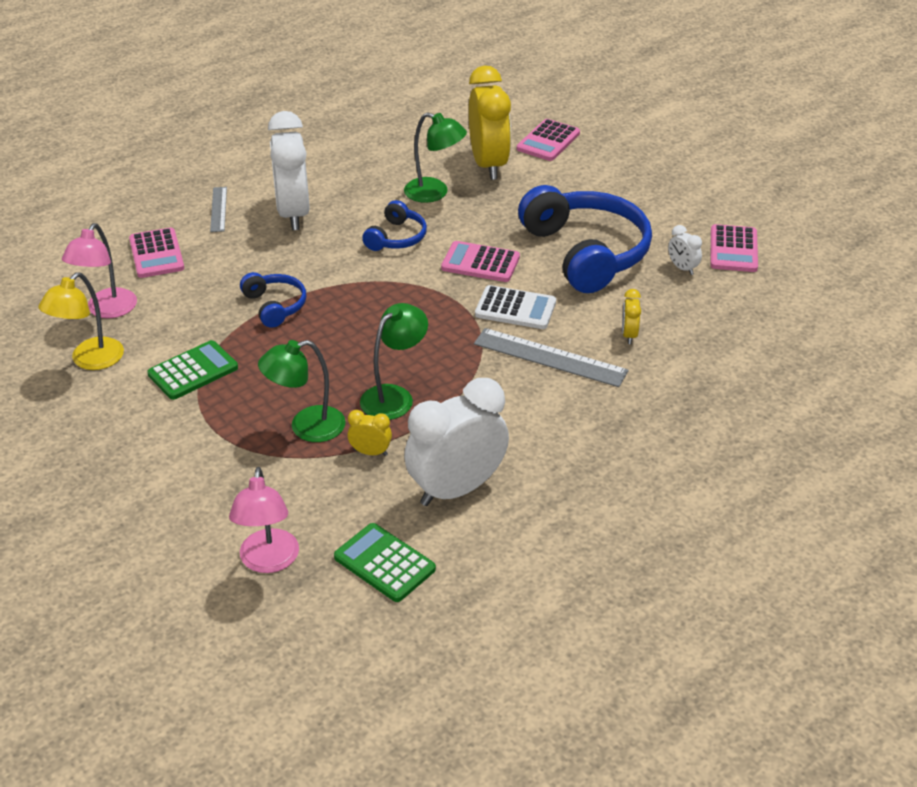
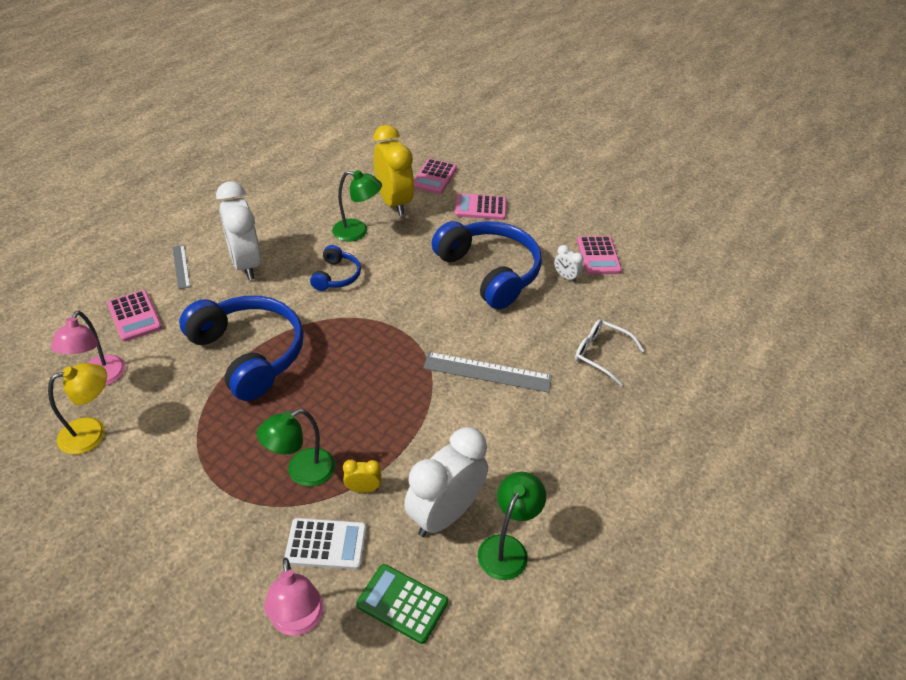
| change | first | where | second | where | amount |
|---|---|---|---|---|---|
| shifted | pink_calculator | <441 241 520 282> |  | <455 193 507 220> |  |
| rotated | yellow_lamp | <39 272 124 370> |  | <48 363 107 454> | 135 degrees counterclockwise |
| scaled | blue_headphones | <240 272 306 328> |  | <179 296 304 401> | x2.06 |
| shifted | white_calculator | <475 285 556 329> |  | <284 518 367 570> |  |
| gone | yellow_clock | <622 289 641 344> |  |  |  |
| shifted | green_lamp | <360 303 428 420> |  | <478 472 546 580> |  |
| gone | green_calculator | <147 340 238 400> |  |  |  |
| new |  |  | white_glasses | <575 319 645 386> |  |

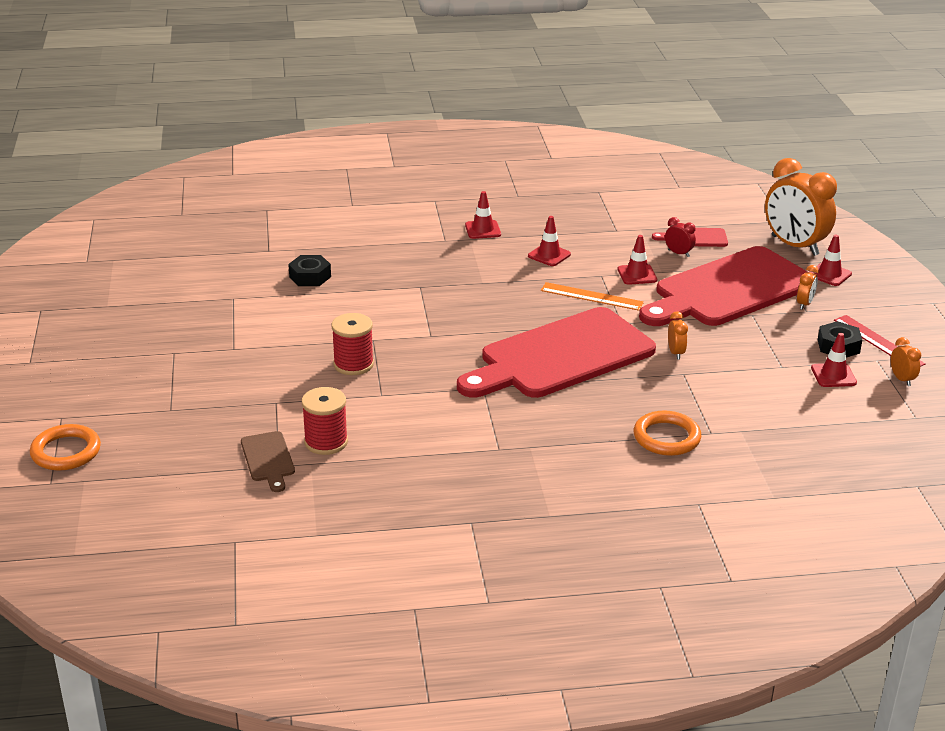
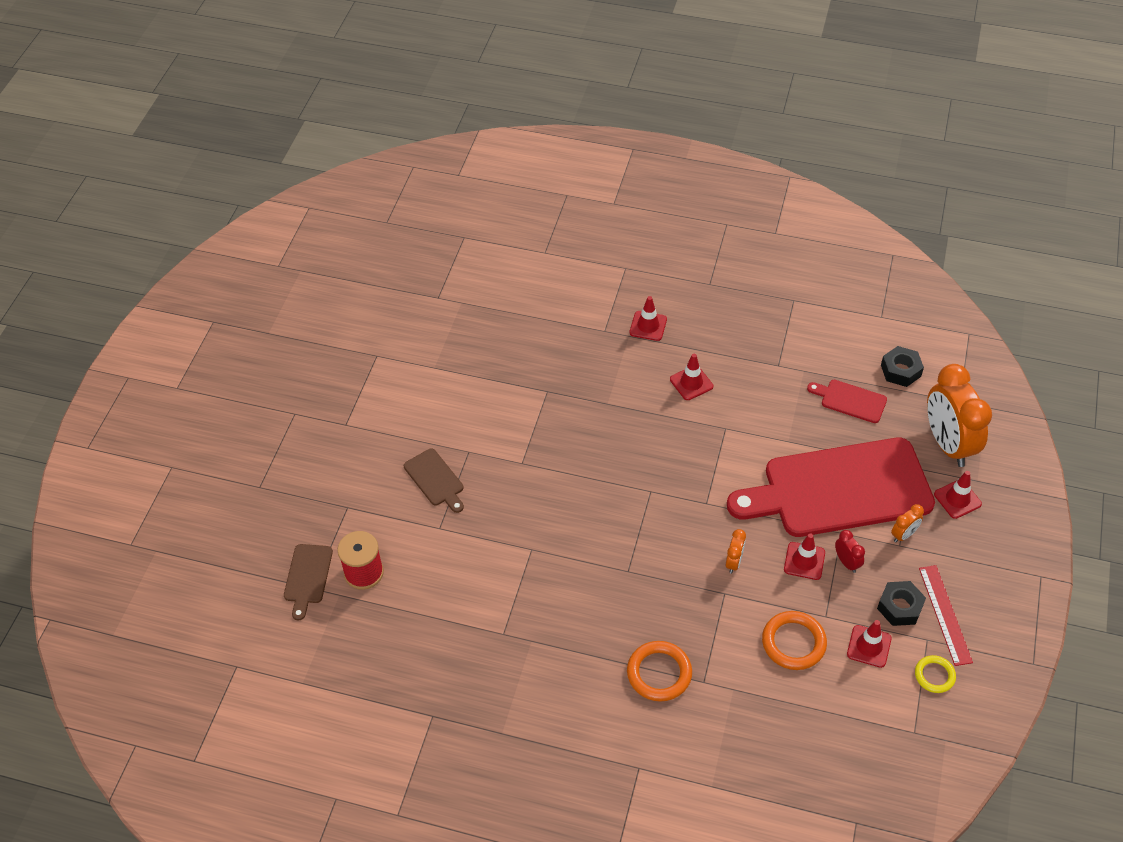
| change | first | where | second | where | amount |
|---|---|---|---|---|---|
| shifted | red_clock | <665 217 696 257> |  | <835 530 865 573> |  |
| shifted | red_traffic_cone | <618 235 657 285> |  | <784 533 825 580> |  |
| shifted | black_nut | <288 255 331 286> |  | <881 346 924 387> |  |
| gone | orange_ruler | <541 282 644 311> |  |  |  |
| gone | red_cutting_board | <457 307 656 398> |  |  |  |
| swapped | red_spool | <332 313 374 375> | brown_cutting_board | <404 449 464 513> |  |
| swapped | orange_clock | <891 337 921 386> | yellow_ring | <915 655 956 693> |  |
| shifted | orange_ring | <30 424 101 471> |  | <762 611 827 670> |  |

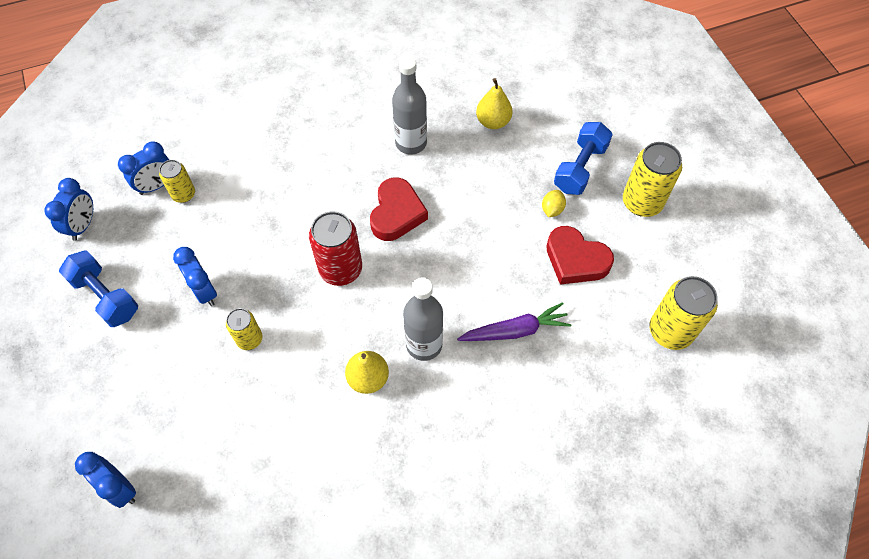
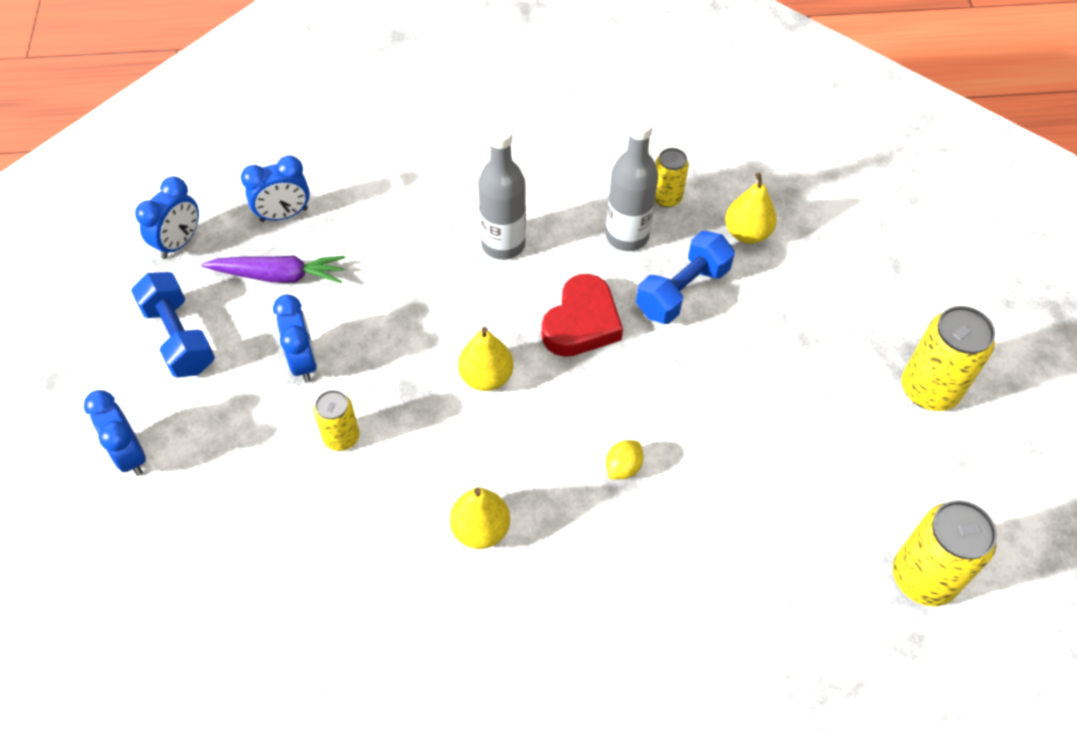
| change | first | where | second | where | amount |
|---|---|---|---|---|---|
| shifted | blue_dumbbell | <554 122 613 195> |  | <636 231 735 324> |  |
| shifted | yellow_can | <159 160 195 203> |  | <655 148 689 208> |  |
| shifted | yellow_lemon | <542 190 566 217> |  | <606 440 644 479> |  |
| swapped | red_can | <309 211 362 286> | yellow_pear | <458 327 513 391> |  |
| gone | red_heart | <546 226 614 285> |  |  |  |
| shifted | grey_bottle | <403 277 443 361> |  | <478 124 526 260> |  |
| shifted | purple_carrot | <457 302 572 341> |  | <202 255 345 283> |  |
| shifted | blue_clock | <75 452 136 508> |  | <84 390 146 476> |  |

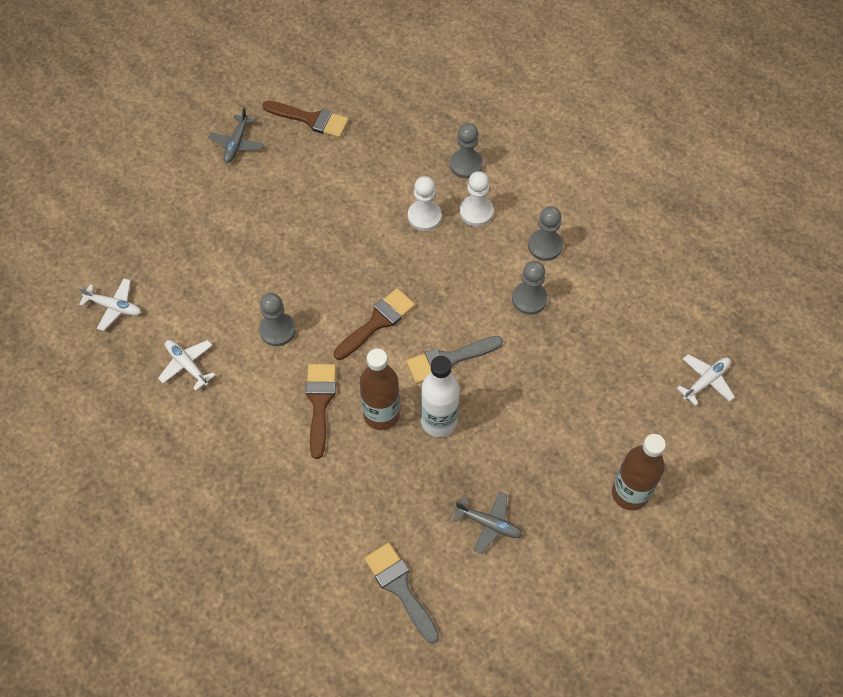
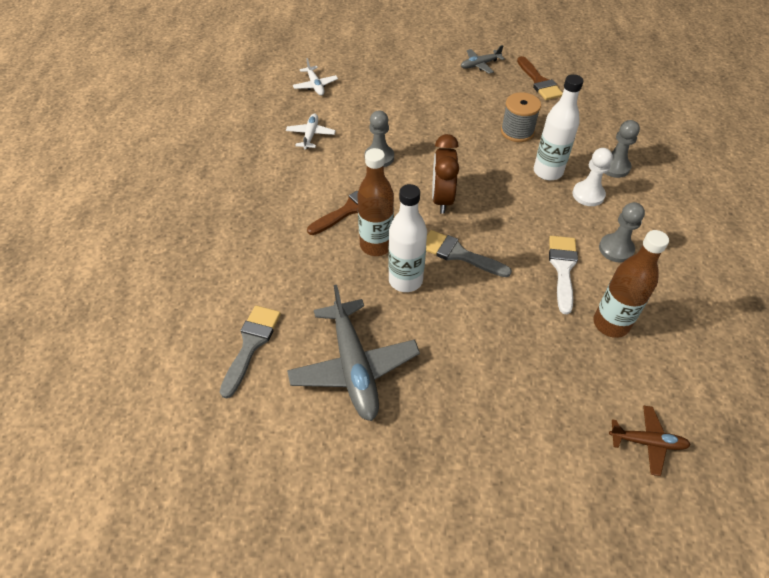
| change | first | where | second | where | amount |
|---|---|---|---|---|---|
| swapped | white_pawn | <408 176 442 231> | white_bottle | <534 74 583 180> |  |
| swapped | grey_pawn | <512 261 548 315> | white_brush | <549 236 578 314> |  |
| swapped | brown_brush | <334 288 415 360> | brown_clock | <432 134 459 214> |  |
| repainted | white_plane | <677 354 735 406> | brown_plane | <609 406 691 476> |  |
| shifted | brown_bottle | <612 434 666 510> |  | <593 230 669 338> |  |
| scaled | grey_plane | <453 492 522 554> |  | <287 285 420 421> | x1.94 |
| new |  |  | grey_spool | <501 92 541 142> |  |

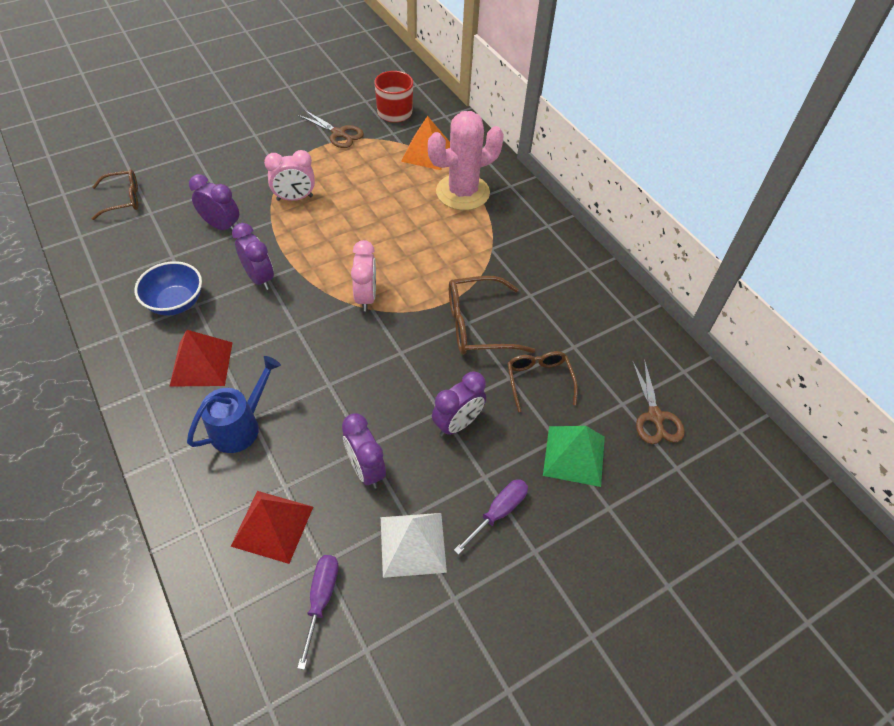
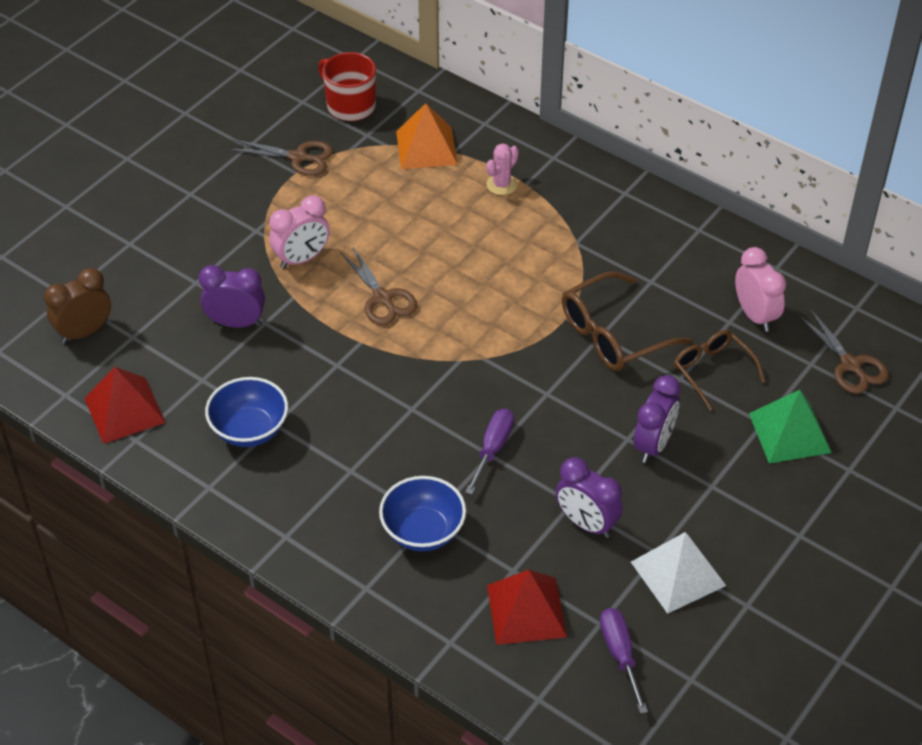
| change | first | where | second | where | amount |
|---|---|---|---|---|---|
| scaled | pink_cactus | <428 111 504 210> |  | <486 143 519 195> | x0.44 |
| swapped | brown_glasses | <92 170 138 220> | brown_clock | <44 268 111 343> |  |
| gone | purple_clock | <232 223 274 290> |  |  |  |
| shifted | pink_clock | <351 240 376 312> |  | <735 247 786 332> |  |
| shifted | red_pyramid | <169 330 233 387> |  | <84 367 166 444> |  |
| swapped | blue_watering_can | <187 356 281 453> | blue_bowl | <379 476 466 552> |  |
| shifted | purple_screwdriver | <454 479 528 555> |  | <466 409 514 494> |  |
| new |  |  | brown_scissors | <341 247 417 325> |  |

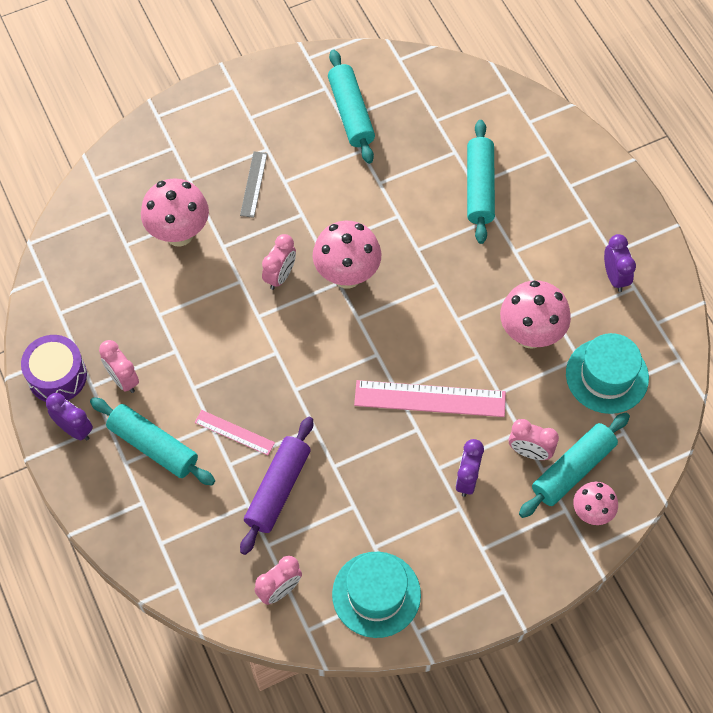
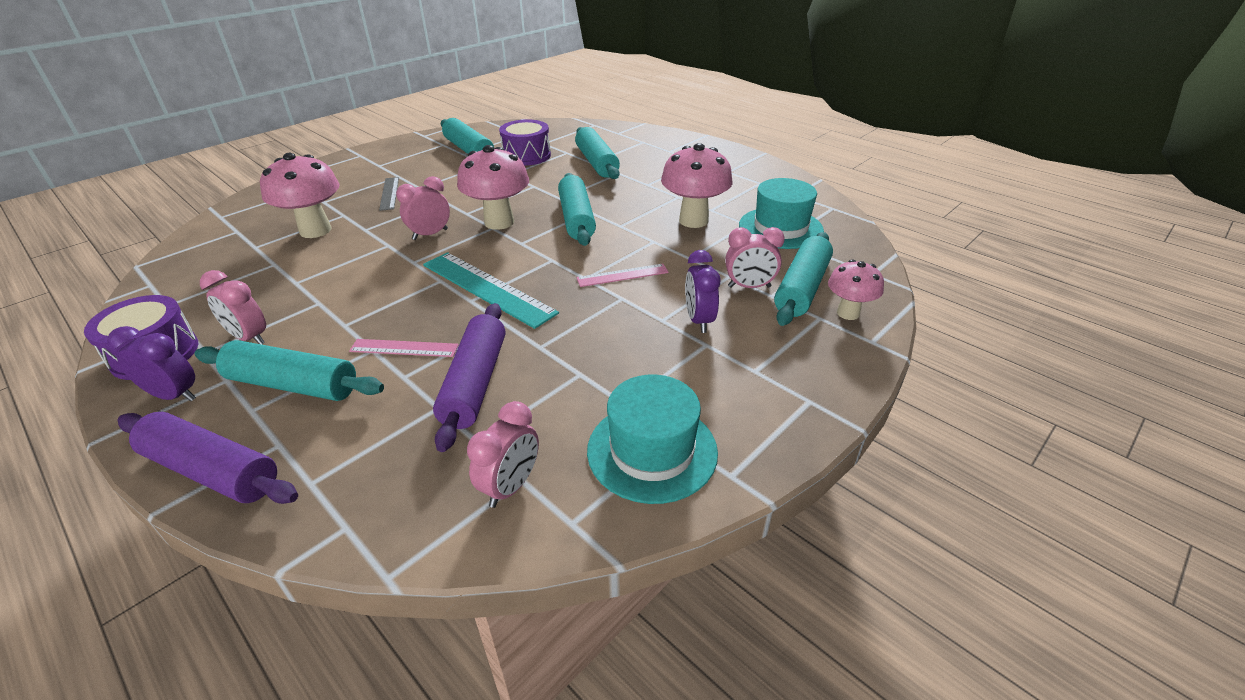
| change | first | where | second | where | amount |
|---|---|---|---|---|---|
| rotated | pink_clock | <262 234 296 290> |  | <396 176 450 240> | 135 degrees counterclockwise |
| gone | purple_clock | <604 234 636 292> |  |  |  |
| scaled | pink_ruler | <354 380 506 417> |  | <576 264 669 287> | x0.55 |
| new |  |  | purple_drum | <499 119 551 166> |  |
| new |  |  | turquoise_rolling_pin | <558 173 596 246> |  |
| new |  |  | turquoise_ruler | <423 252 559 329> |  |
| new |  |  | purple_rolling_pin | <118 412 298 504> |  |

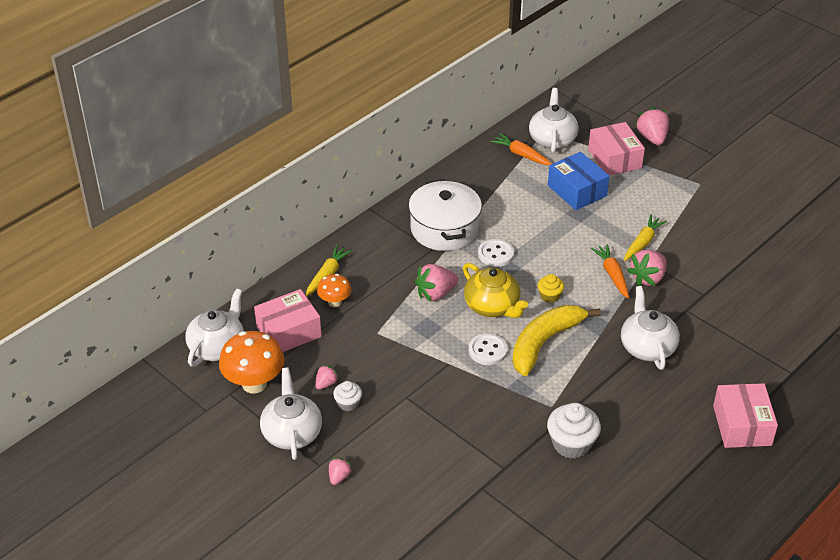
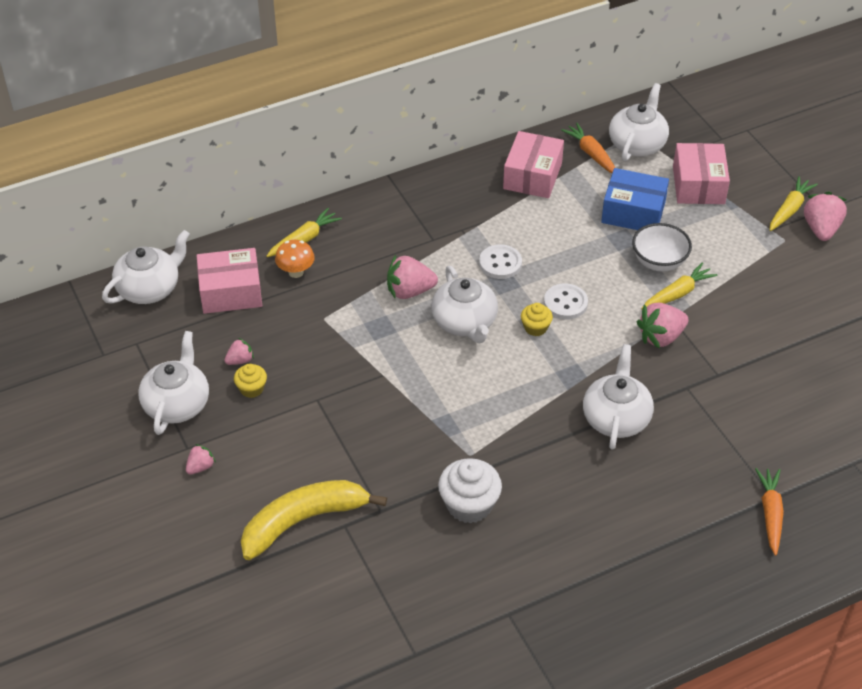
| change | first | where | second | where | amount |
|---|---|---|---|---|---|
| shifted | pink_strawberry | <635 107 669 145> |  | <804 192 847 241> |  |
| rotated | blue_box | <548 152 610 210> |  | <601 168 669 230> | 60 degrees counterclockwise |
| gone | white_pot | <408 179 482 251> |  |  |  |
| shifted | orange_carrot | <591 244 629 298> |  | <755 468 784 556> |  |
| repainted | yellow_teapot | <463 263 528 318> | white_teapot | <431 266 498 344> |  |
| shifted | yellow_banana | <512 305 601 376> |  | <241 480 387 560> |  |
| gone | orange_mushroom | <219 331 284 393> |  |  |  |
| shifted | white_button | <469 333 508 365> |  | <544 283 588 320> |  |
| repainted | white_cupcake | <333 381 362 411> | yellow_cupcake | <234 364 267 398> |  |
| shifted | pink_box | <713 383 778 448> |  | <503 131 564 198> |  |
| new |  |  | yellow_carrot | <769 176 818 231> |  |
| new |  |  | white_bowl | <632 223 692 271> |  |

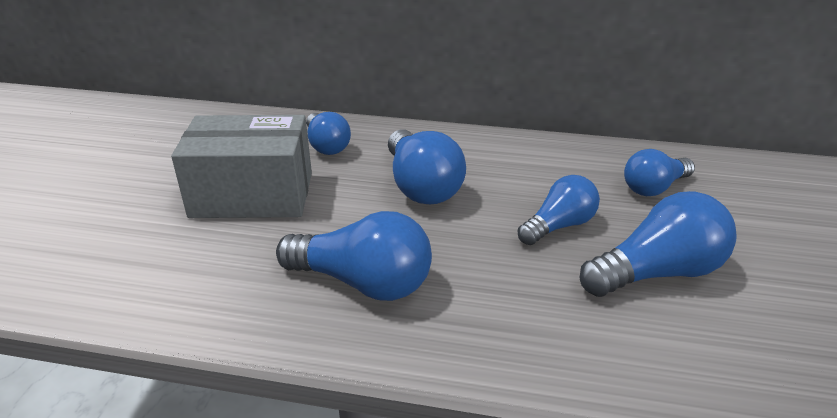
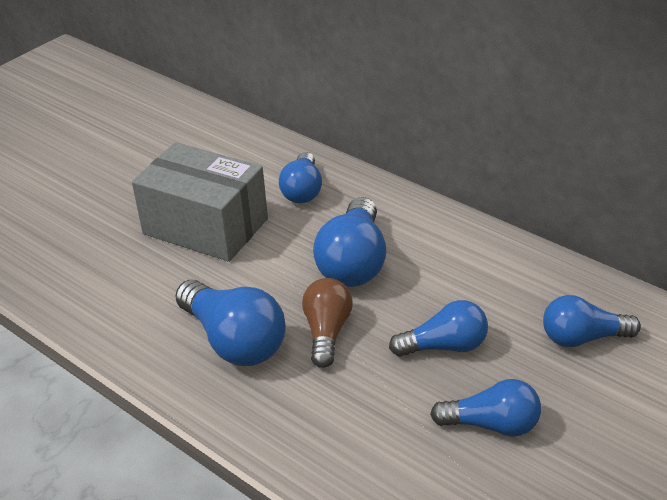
| change | first | where | second | where | amount |
|---|---|---|---|---|---|
| scaled | blue_light_bulb | <579 191 736 297> |  | <430 379 541 437> | x0.66 |
| new |  |  | brown_light_bulb | <302 278 353 368> |  |

